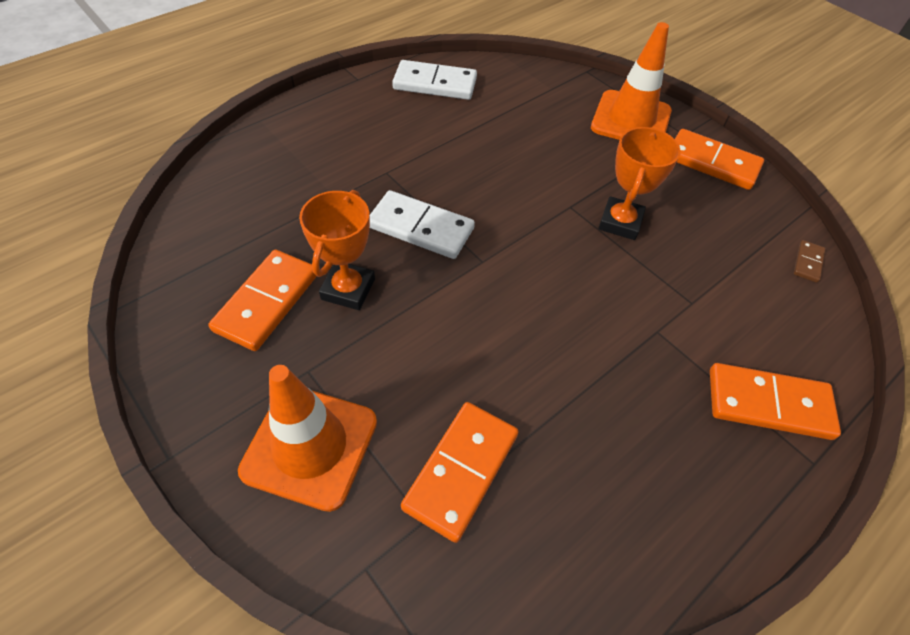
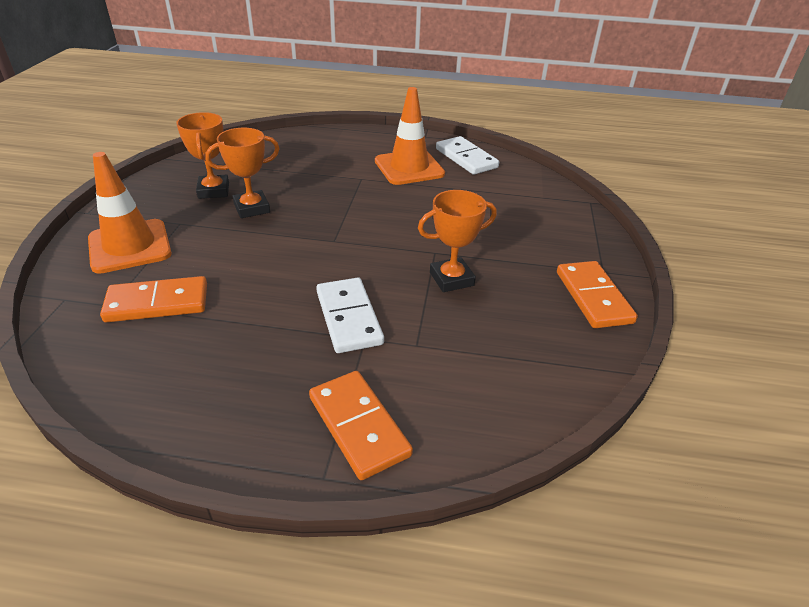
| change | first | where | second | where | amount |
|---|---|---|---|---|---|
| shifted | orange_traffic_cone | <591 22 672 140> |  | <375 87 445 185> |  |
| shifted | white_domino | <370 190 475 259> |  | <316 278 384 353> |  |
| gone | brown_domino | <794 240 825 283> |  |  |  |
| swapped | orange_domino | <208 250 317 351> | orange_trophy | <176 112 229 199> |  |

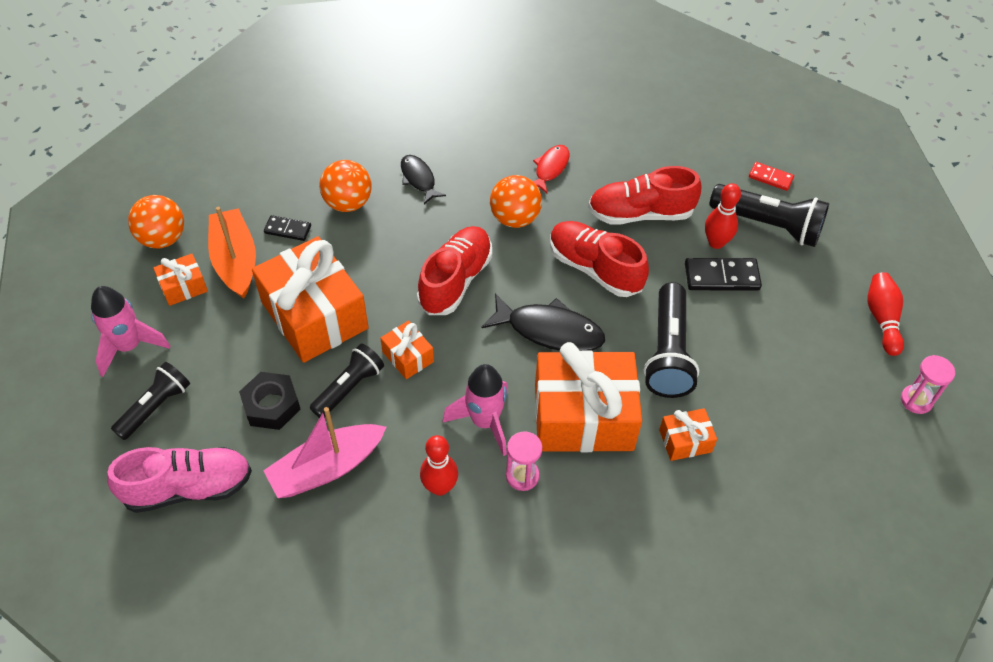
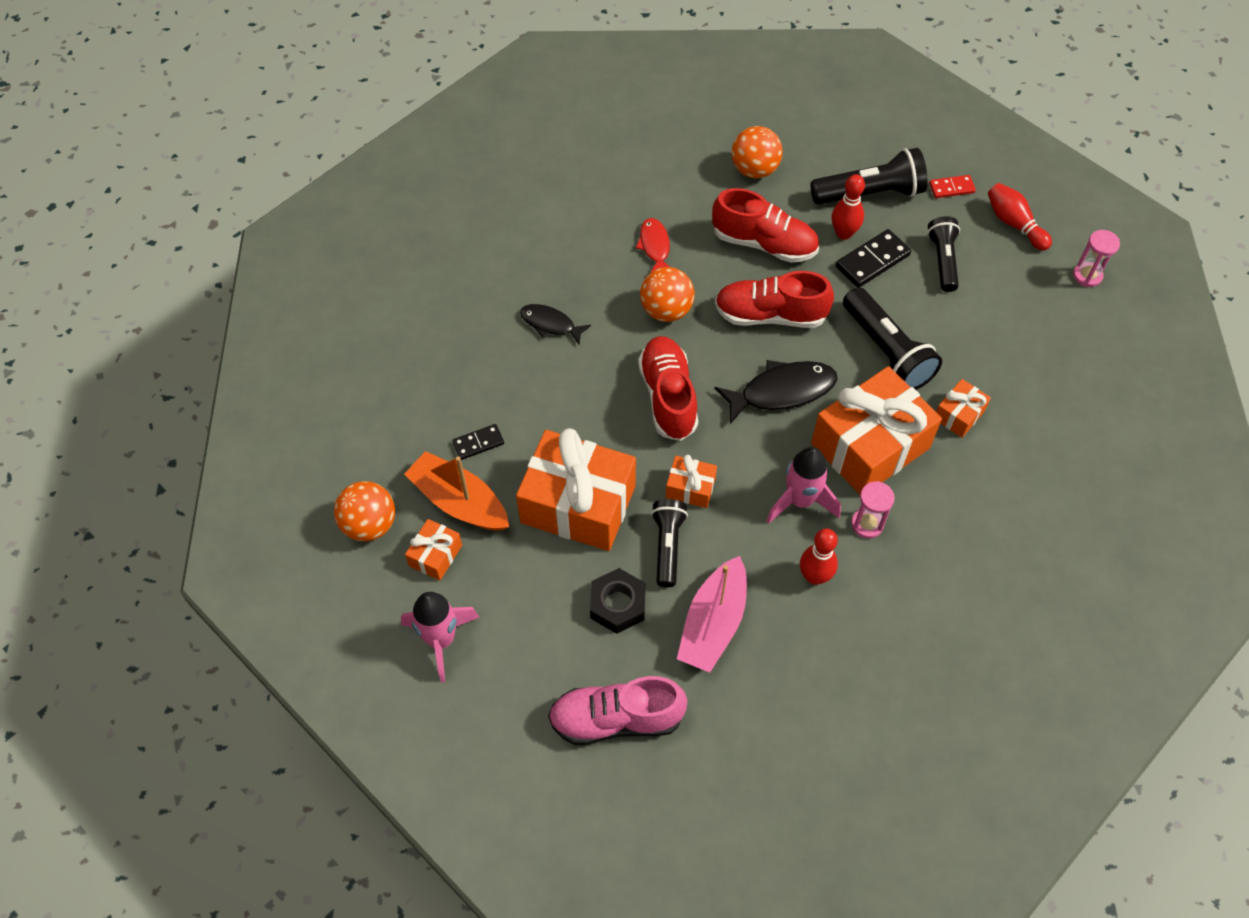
| change | first | where | second | where | amount |
|---|---|---|---|---|---|
| shifted | orange_ball | <319 160 372 212> |  | <731 126 783 178> |  |
| shifted | red_domino | <749 162 794 191> |  | <929 175 976 198> |  |
| rotated | red_shoe | <588 166 701 225> |  | <712 188 819 263> | 120 degrees counterclockwise |
| shifted | black_flashlight | <111 362 190 440> |  | <927 216 960 292> |  |
| rotated | pink_shoe | <107 447 252 513> |  | <548 676 687 745> | 135 degrees counterclockwise |

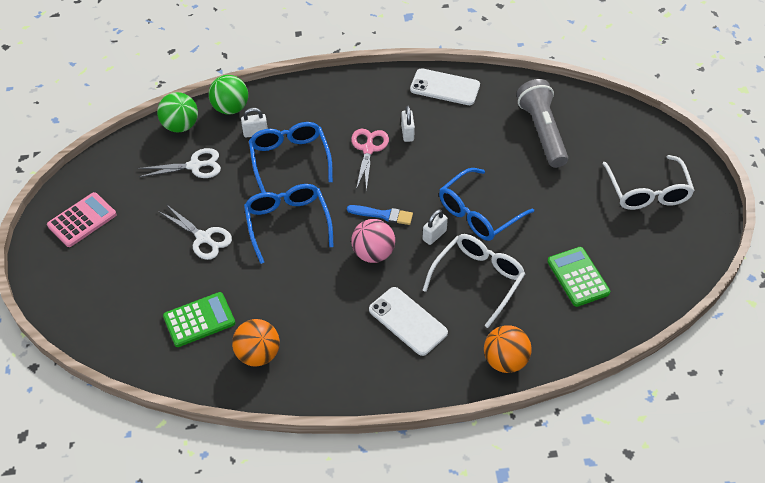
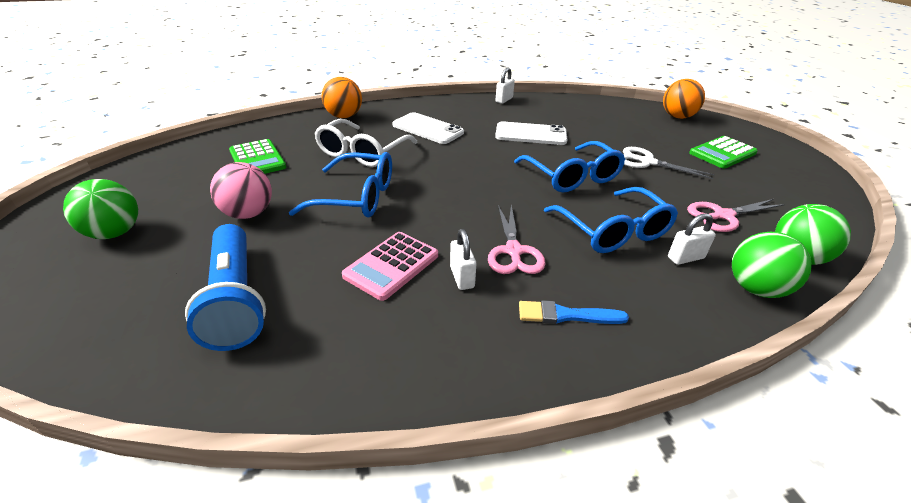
| change | first | where | second | where | amount |
|---|---|---|---|---|---|
| shifted | white_phone | <410 68 480 105> |  | <495 121 567 145> |  |
| repainted | grey_flashlight | <517 79 568 168> | blue_flashlight | <185 224 266 351> |  |
| repainted | white_scissors | <138 148 221 178> | pink_scissors | <687 199 785 232> |  |
| swapped | white_glasses | <602 155 695 210> | green_ball | <63 179 138 239> |  |
| rotated | blue_glasses | <439 168 534 241> |  | <289 152 392 218> | 60 degrees clockwise |
| shifted | pink_calculator | <47 192 116 247> |  | <342 232 438 301> |  |
| shifted | blue_brush | <347 205 413 225> |  | <519 300 629 324> |  |
| shifted | white_padlock | <422 209 448 245> |  | <496 68 515 104> |  |
| shifted | pink_ball | <351 219 395 263> |  | <210 162 272 219> |  |
| shifted | green_calculator | <163 292 235 347> |  | <689 136 758 169> |  |
| shifted | orange_ball | <232 319 280 366> |  | <663 79 705 119> |  |

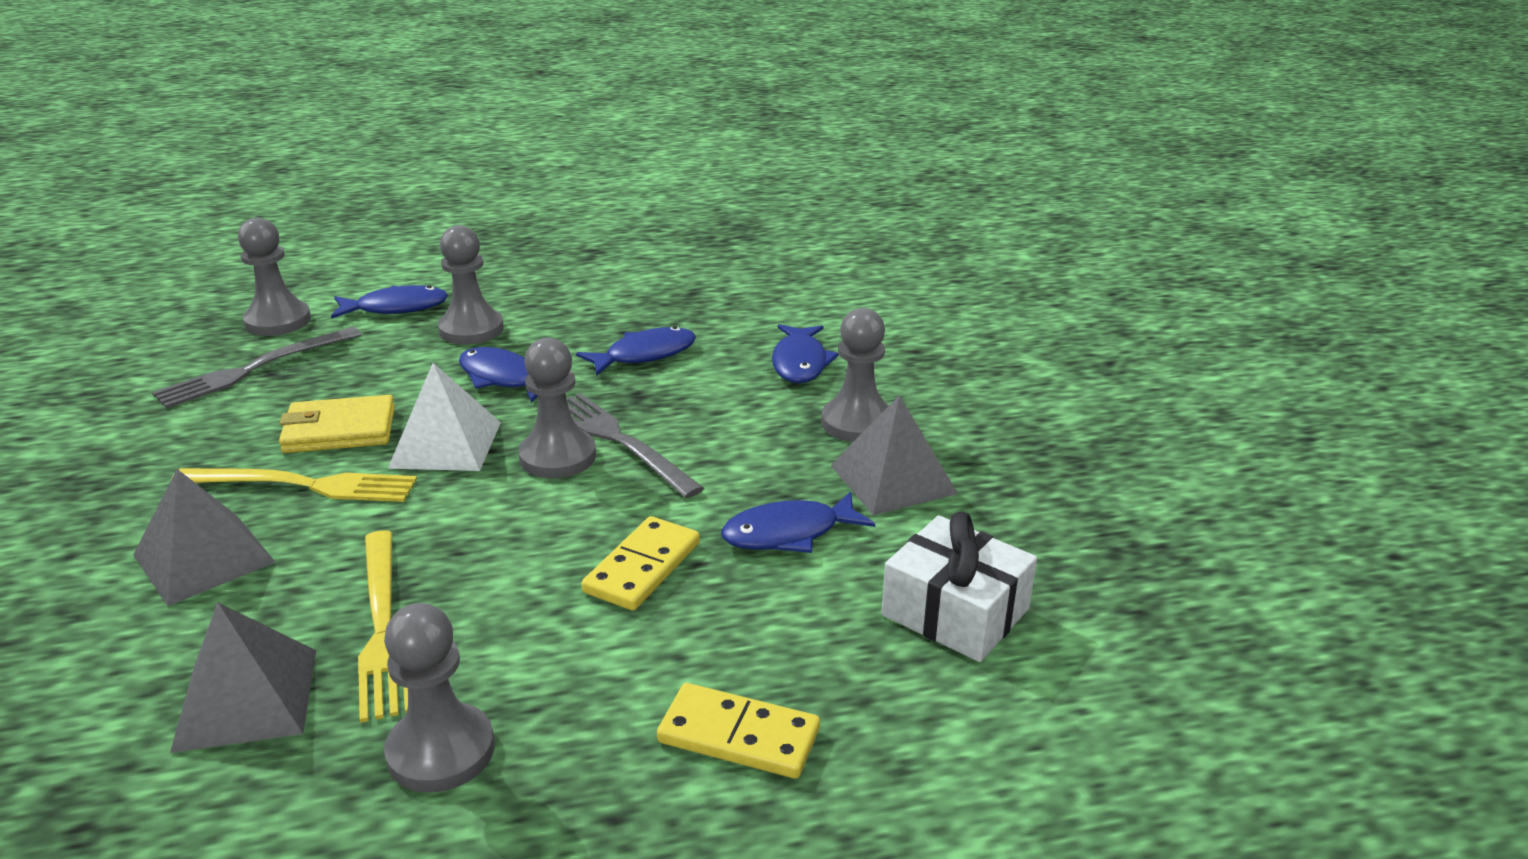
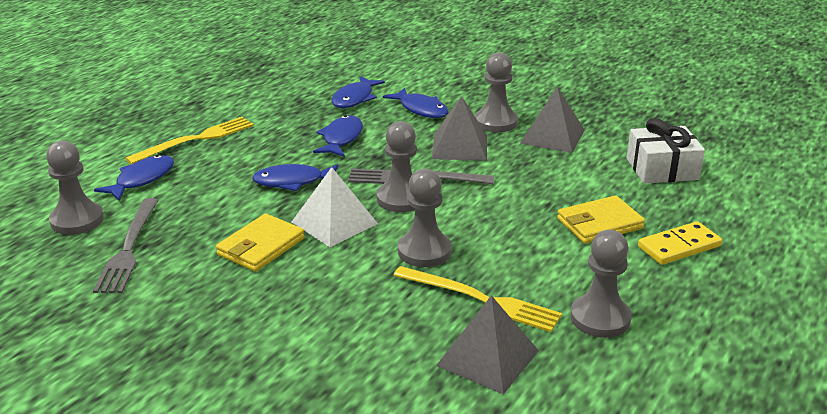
| change | first | where | second | where | amount |
|---|---|---|---|---|---|
| shifted | grey_pawn | <438 225 504 345> |  | <398 169 452 267> |  |
| shifted | yellow_fork | <171 468 417 502> |  | <125 117 254 164> |  |
| shifted | grey_pyramid | <133 469 275 606> |  | <432 96 487 161> |  |
| shifted | blue_fish | <721 491 875 553> |  | <332 76 385 108> |  |
| gone | yellow_domino | <582 516 700 611> |  |  |  |
| new |  |  | yellow_wallet | <557 195 645 244> |  |

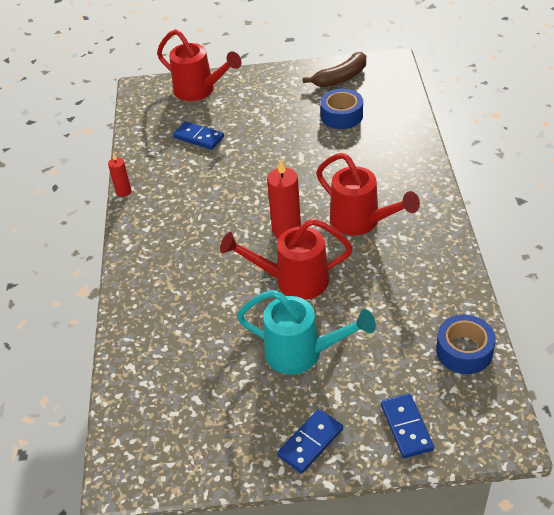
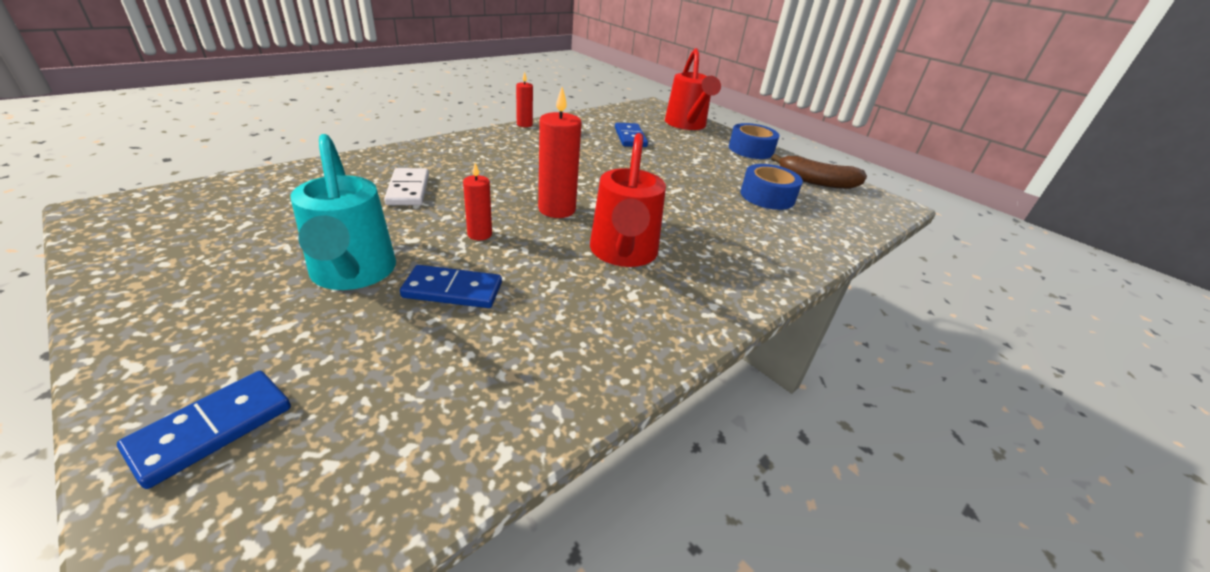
| change | first | where | second | where | amount |
|---|---|---|---|---|---|
| swapped | red_watering_can | <220 219 353 300> | red_candle | <463 163 492 240> |  |
| shifted | blue_tape | <436 315 496 374> |  | <729 123 779 159> |  |
| shifted | blue_domino | <277 409 343 474> |  | <400 265 502 308> |  |
| new |  |  | white_domino | <384 168 429 205> |  |

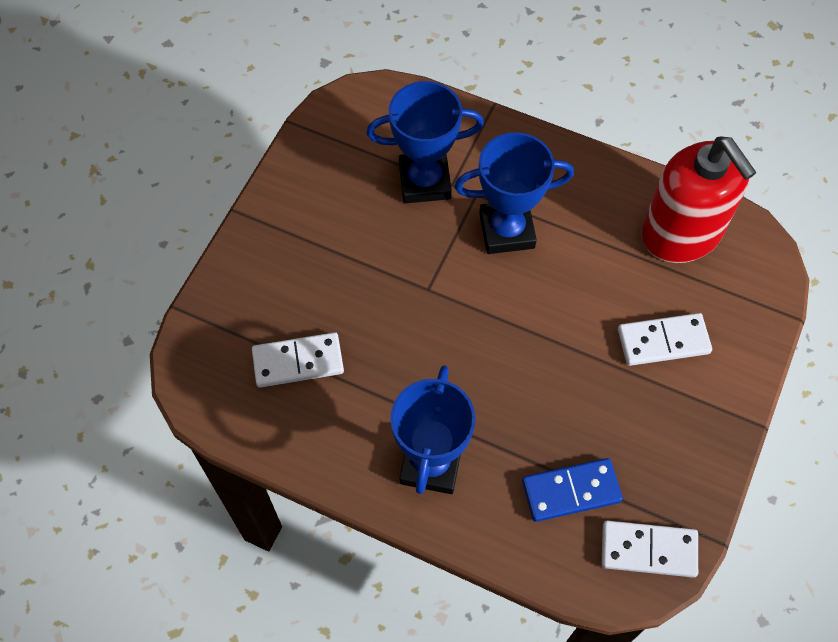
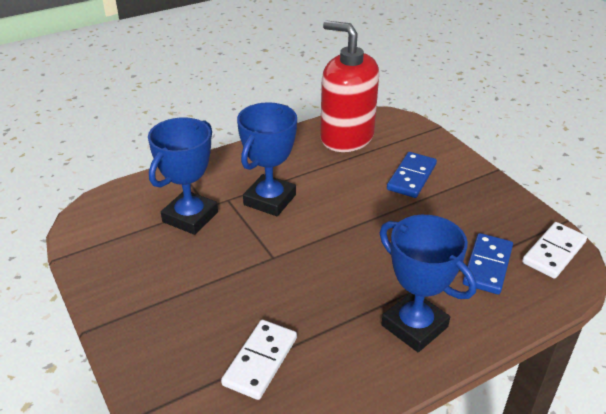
| change | first | where | second | where | amount |
|---|---|---|---|---|---|
| rotated | red_soap_dispenser | <642 137 757 263> |  | <320 21 379 152> | 150 degrees counterclockwise |
| repainted | white_domino | <618 313 712 366> | blue_domino | <387 152 437 198> |  |

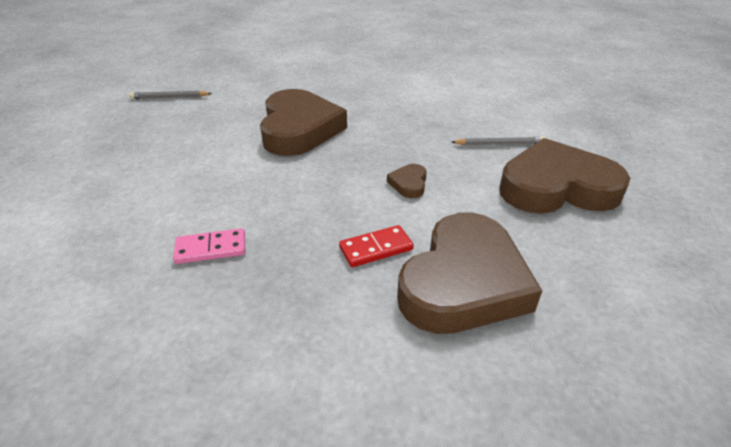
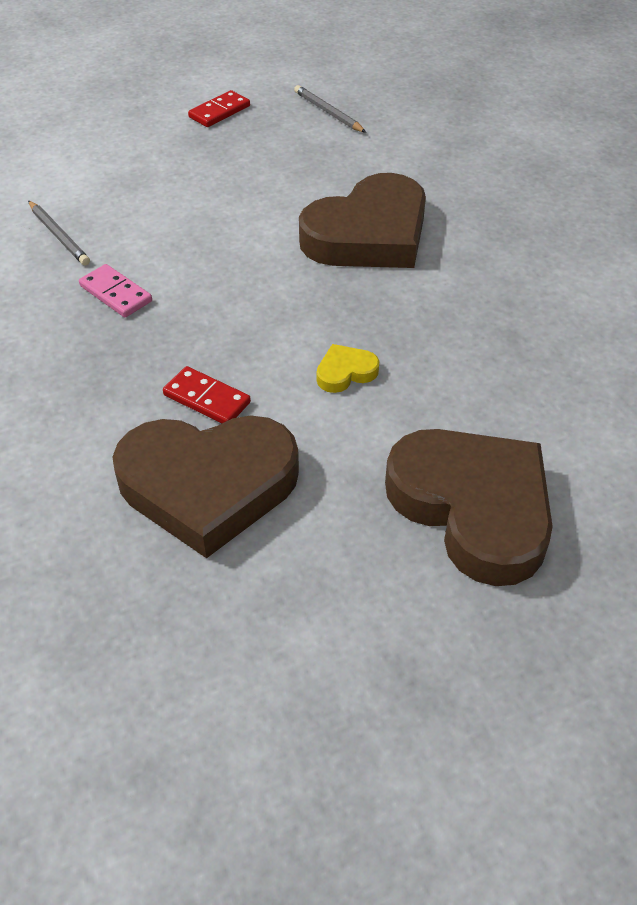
| change | first | where | second | where | amount |
|---|---|---|---|---|---|
| shifted | grey_pencil | <451 137 545 145> |  | <28 201 90 266> |  |
| repainted | brown_heart | <387 164 427 198> | yellow_heart | <317 344 379 393> |  |
| new |  |  | red_domino | <188 90 250 127> |  |

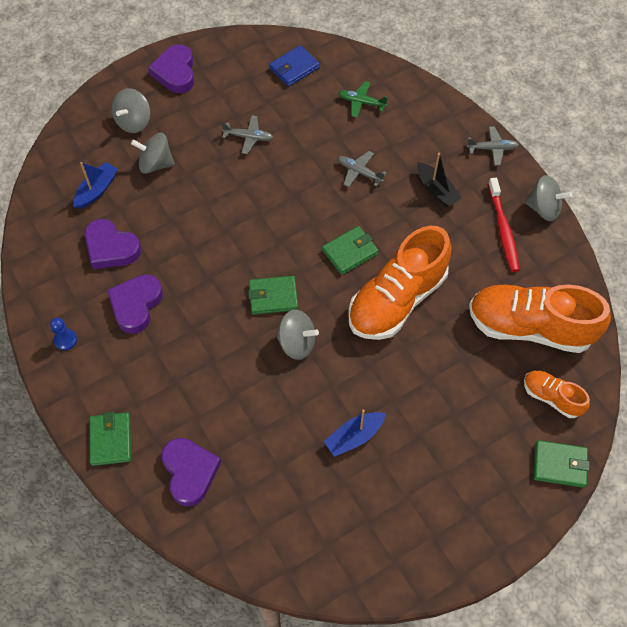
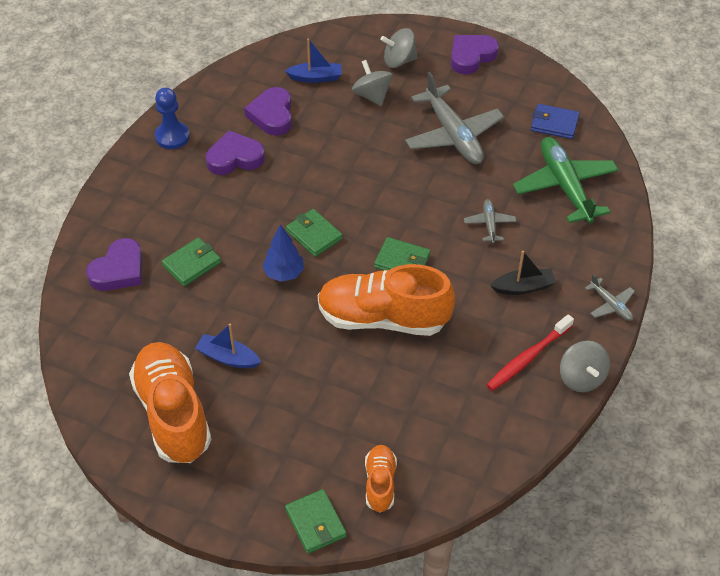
| change | first | where | second | where | amount |
|---|---|---|---|---|---|
| scaled | green_plane | <338 81 388 118> |  | <513 137 619 223> | x2.13 |
| scaled | grey_plane | <221 115 274 154> |  | <405 72 504 164> | x2.13 |
| rotated | black_boat | <417 153 462 207> |  | <490 251 556 295> | 120 degrees counterclockwise |
| shifted | orange_shoe | <469 285 611 353> |  | <129 342 211 463> |  |
| swapped | grey_spinning_top | <276 310 319 360> | blue_tree | <262 224 304 282> |  |
| scaled | blue_pawn | <50 317 77 350> |  | <155 88 190 149> | x1.66 |
| shifted | green_wallet | <90 412 131 466> |  | <161 237 221 286> |  |

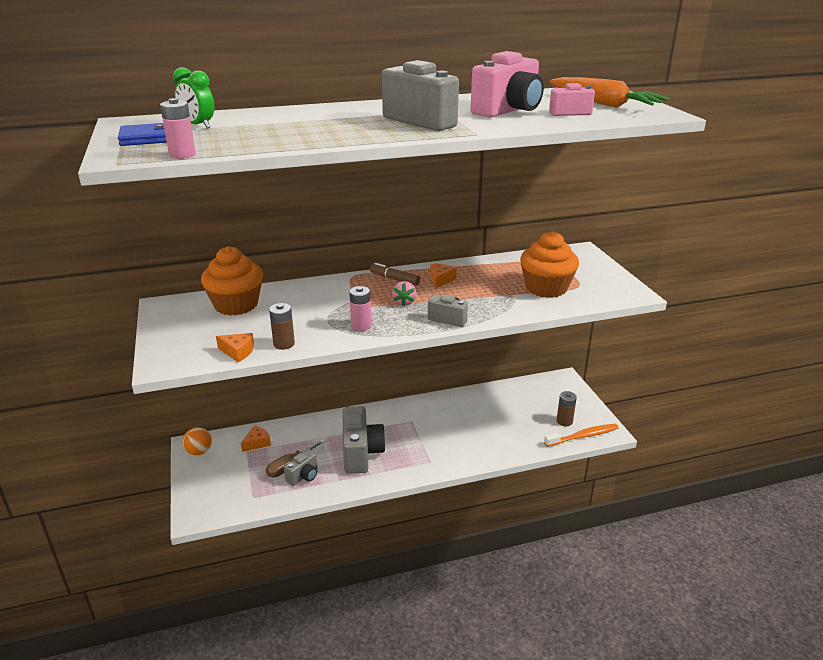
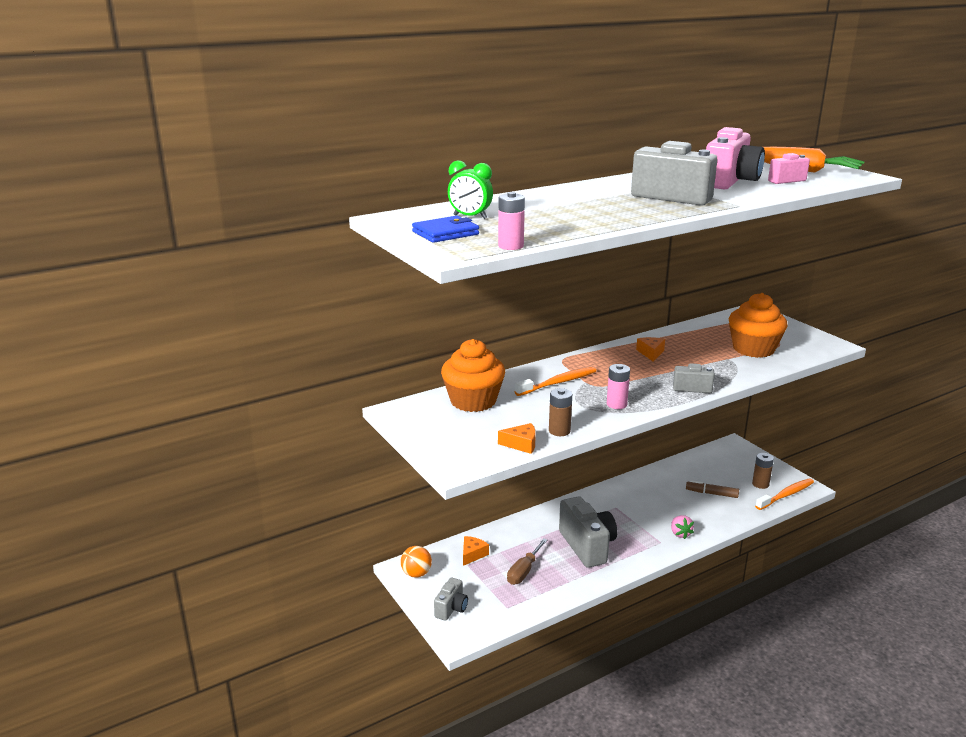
| change | first | where | second | where | amount |
|---|---|---|---|---|---|
| shifted | brown_marker | <370 263 420 286> |  | <686 480 739 498> |  |
| shifted | pink_strawberry | <392 281 417 306> |  | <671 515 694 539> |  |
| shifted | grey_camera | <284 450 318 486> |  | <434 578 468 621> |  |
| new |  |  | orange_toothbrush | <515 367 596 396> |  |

